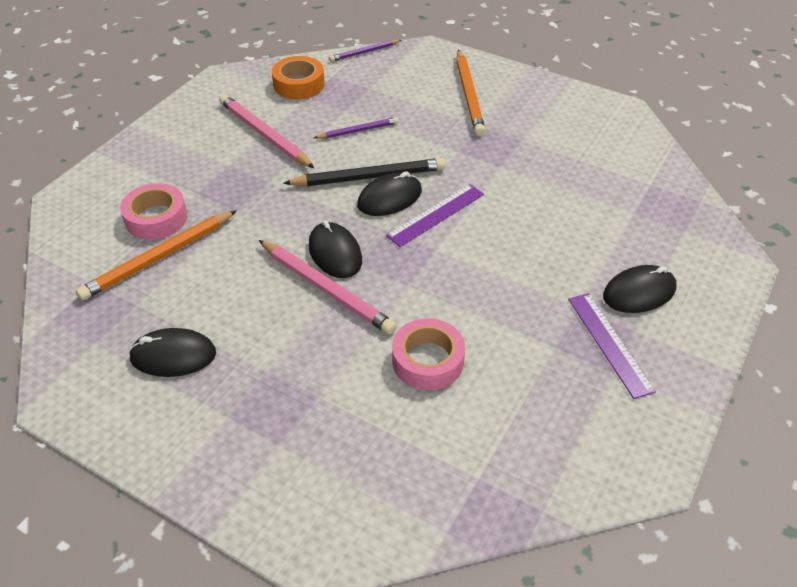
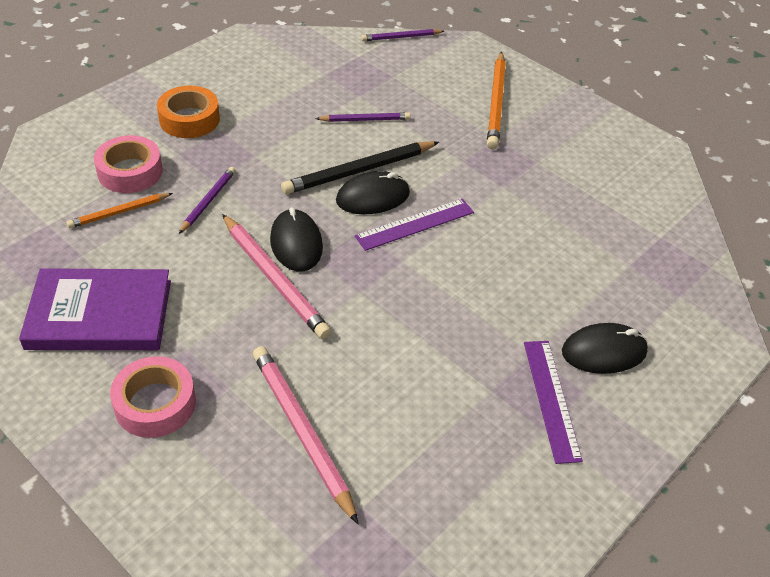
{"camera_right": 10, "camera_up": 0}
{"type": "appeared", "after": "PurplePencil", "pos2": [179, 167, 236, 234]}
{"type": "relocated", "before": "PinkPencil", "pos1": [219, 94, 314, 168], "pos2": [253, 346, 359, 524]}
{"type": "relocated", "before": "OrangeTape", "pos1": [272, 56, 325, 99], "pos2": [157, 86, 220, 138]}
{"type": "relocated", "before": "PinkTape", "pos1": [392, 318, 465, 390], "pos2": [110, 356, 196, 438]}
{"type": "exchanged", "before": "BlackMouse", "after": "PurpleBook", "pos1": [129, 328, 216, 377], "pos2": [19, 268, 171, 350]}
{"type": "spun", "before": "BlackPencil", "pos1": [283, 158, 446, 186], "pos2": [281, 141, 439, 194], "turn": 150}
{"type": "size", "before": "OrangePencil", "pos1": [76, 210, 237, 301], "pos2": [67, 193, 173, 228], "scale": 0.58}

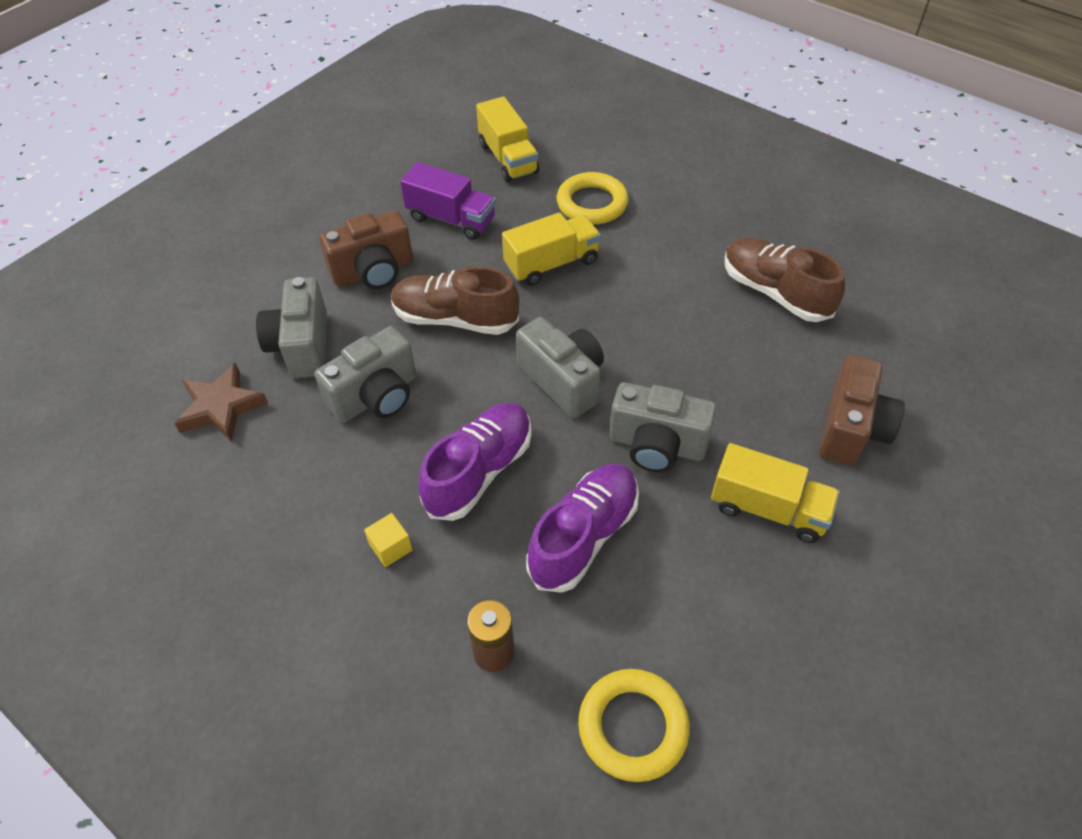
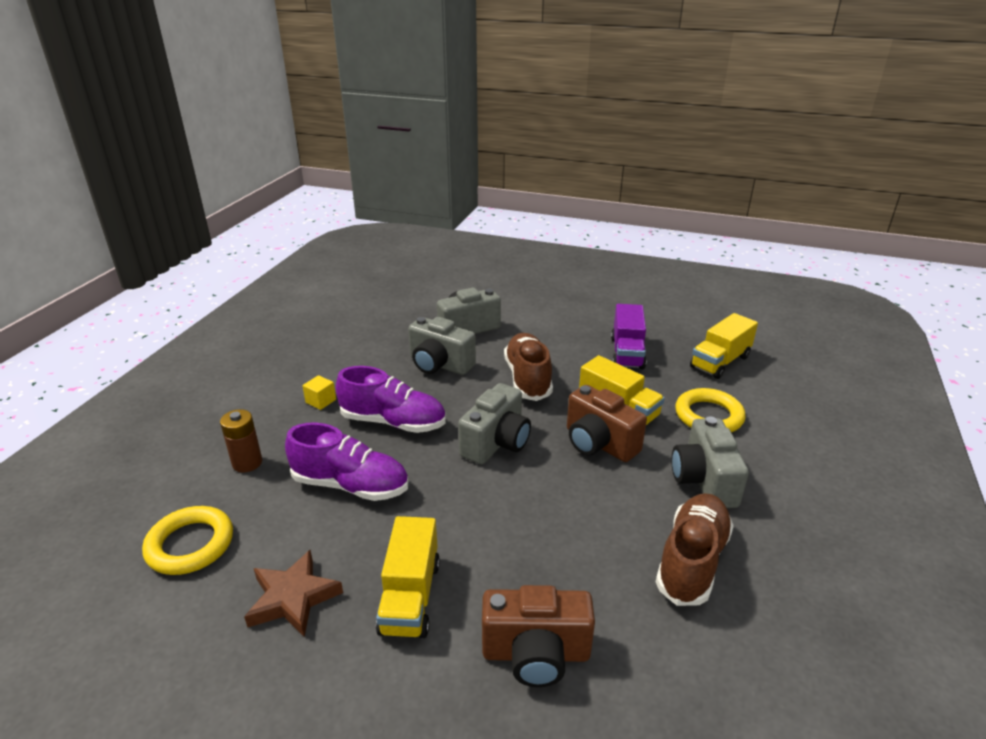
{"camera_right": 70, "camera_up": -20}
{"type": "relocated", "before": "BrownStar", "pos1": [174, 363, 268, 442], "pos2": [244, 550, 343, 637]}
{"type": "relocated", "before": "BrownCamera", "pos1": [319, 211, 413, 289], "pos2": [567, 385, 647, 462]}
{"type": "relocated", "before": "GreyCamera", "pos1": [609, 382, 717, 472], "pos2": [671, 417, 749, 508]}

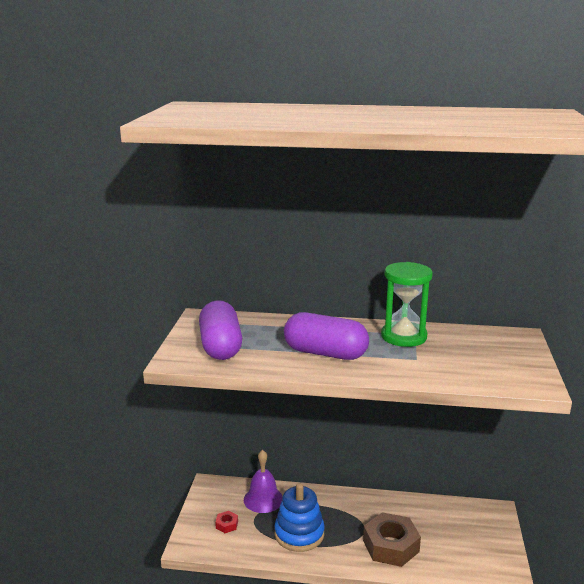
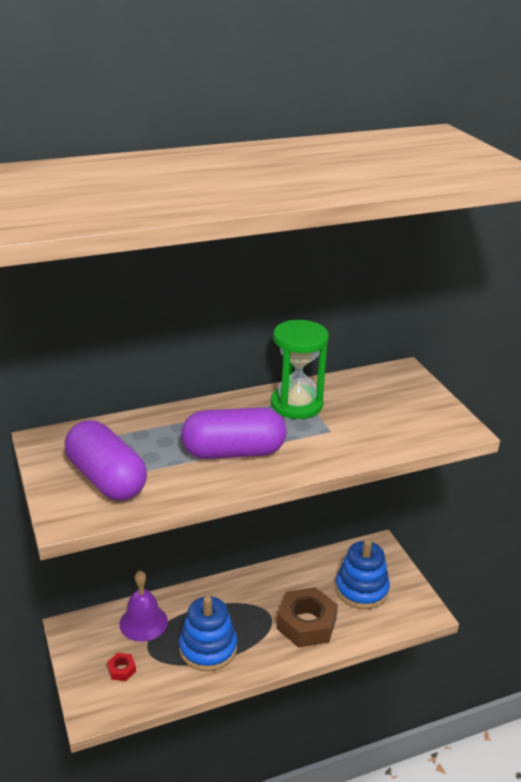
{"camera_right": -30, "camera_up": 10}
{"type": "appeared", "after": "BlueStackingToy", "pos2": [335, 539, 390, 609]}

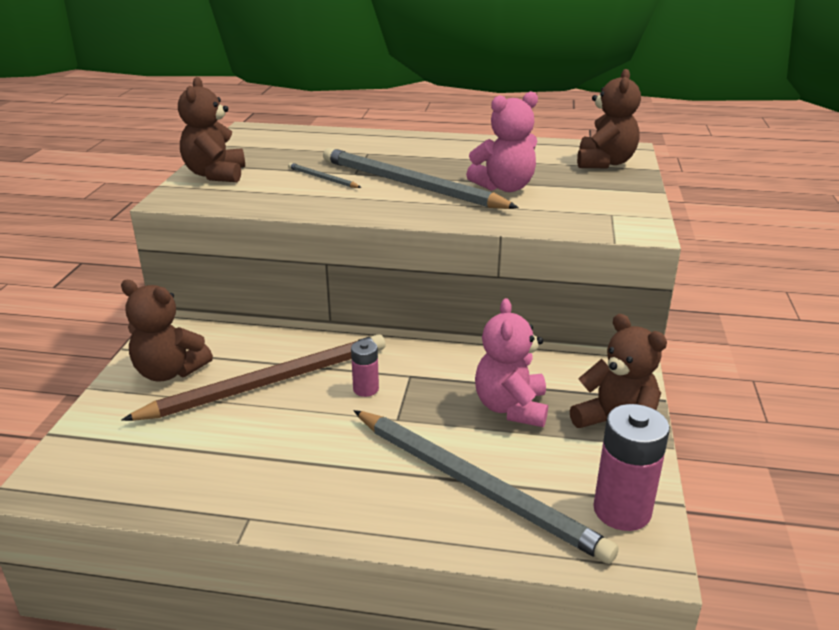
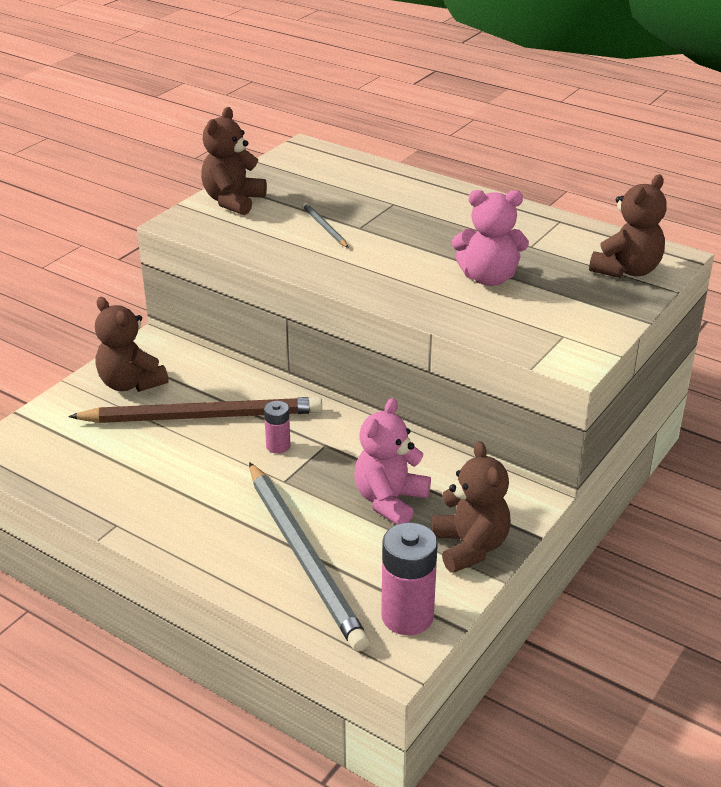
{"camera_right": 25, "camera_up": 5}
{"type": "missing", "before": "GreyPencil", "pos1": [323, 148, 519, 209]}

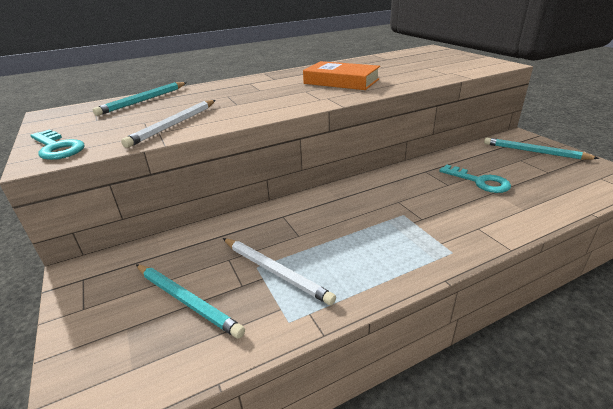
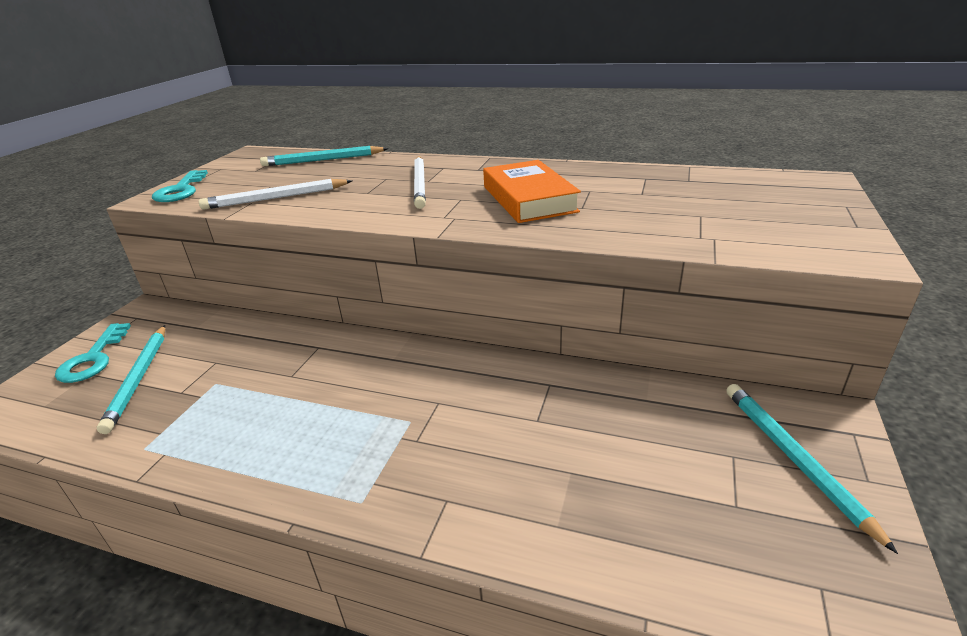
{"camera_right": 45, "camera_up": 0}
{"type": "relocated", "before": "WhitePencil", "pos1": [223, 238, 336, 305], "pos2": [414, 156, 426, 209]}
{"type": "relocated", "before": "TurquoiseKey", "pos1": [439, 165, 511, 193], "pos2": [55, 323, 131, 383]}

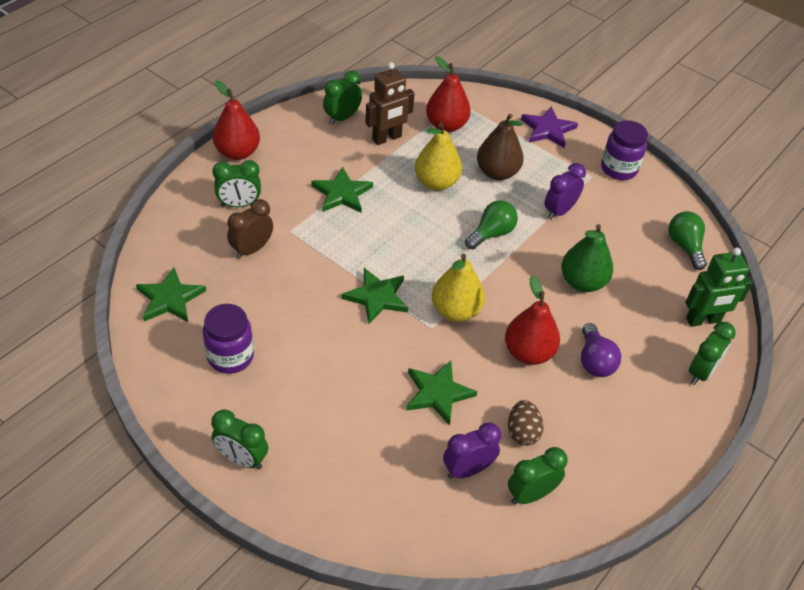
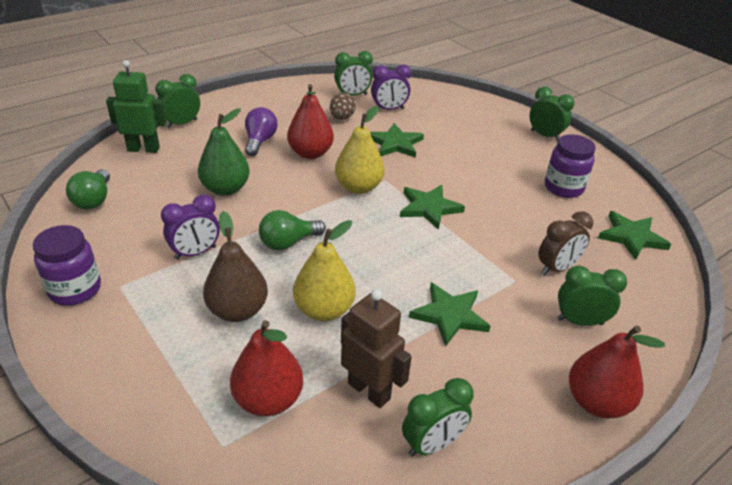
{"camera_right": -165, "camera_up": -10}
{"type": "missing", "before": "PurpleStar", "pos1": [521, 107, 578, 148]}
{"type": "spun", "before": "BrownRobot", "pos1": [365, 62, 415, 145], "pos2": [341, 289, 412, 408], "turn": 60}

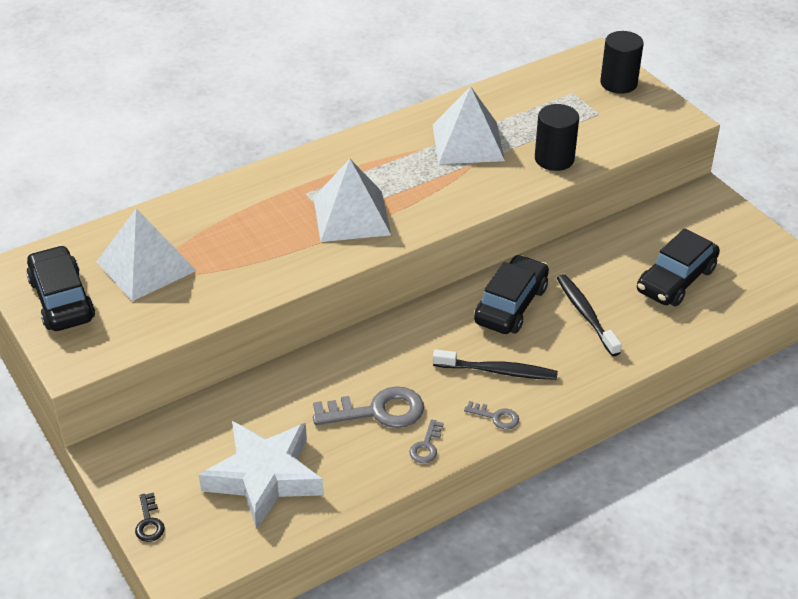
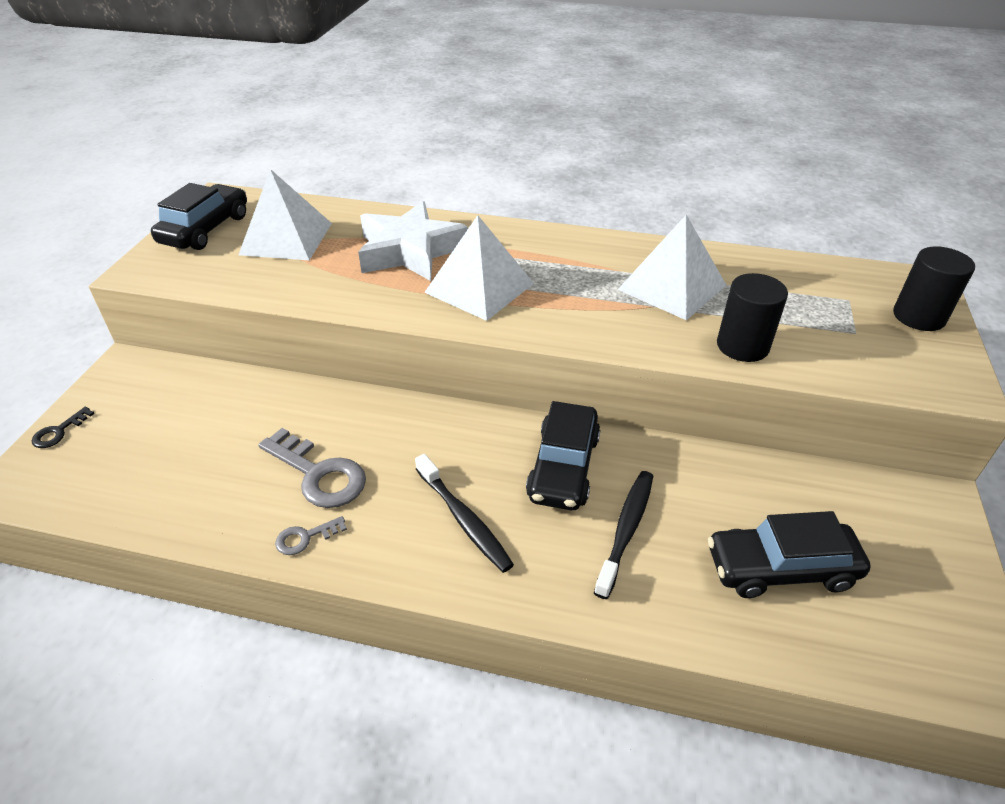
{"camera_right": 45, "camera_up": 0}
{"type": "missing", "before": "GreyKey", "pos1": [464, 401, 519, 429]}
{"type": "relocated", "before": "WhiteStar", "pos1": [199, 421, 324, 529], "pos2": [358, 201, 468, 281]}
{"type": "spun", "before": "BlackCar", "pos1": [474, 255, 549, 334], "pos2": [526, 401, 600, 510], "turn": 120}

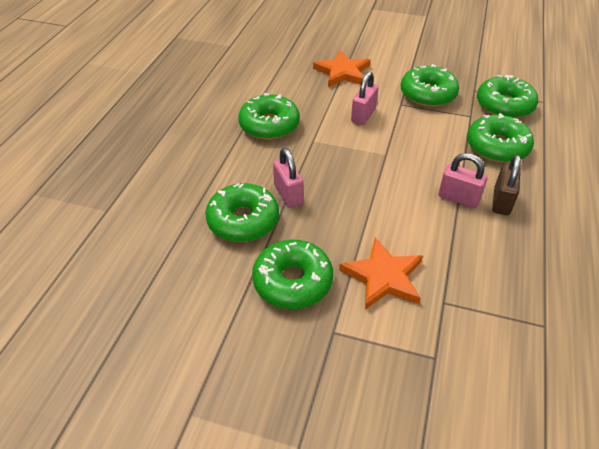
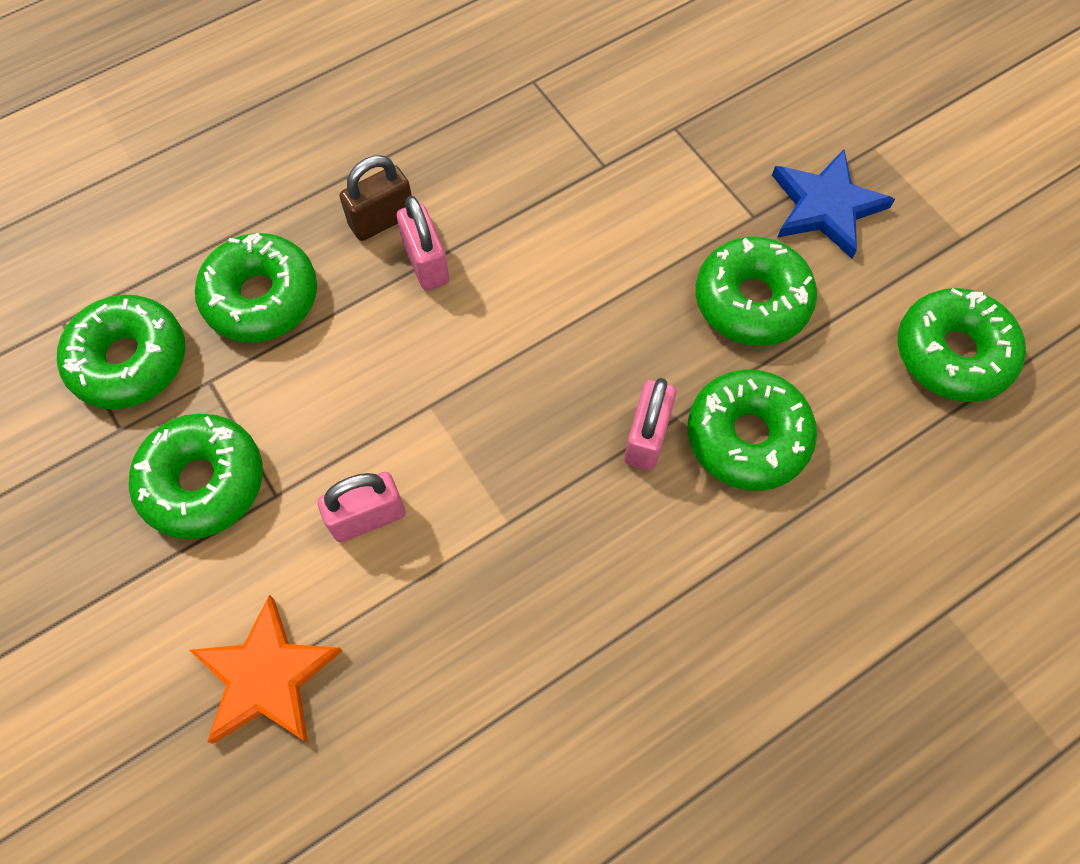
{"camera_right": -140, "camera_up": 20}
{"type": "missing", "before": "OrangeStar", "pos1": [339, 237, 423, 310]}
{"type": "appeared", "after": "BlueStar", "pos2": [772, 149, 895, 258]}
{"type": "relocated", "before": "GreenDonut", "pos1": [238, 93, 300, 140], "pos2": [898, 288, 1026, 402]}

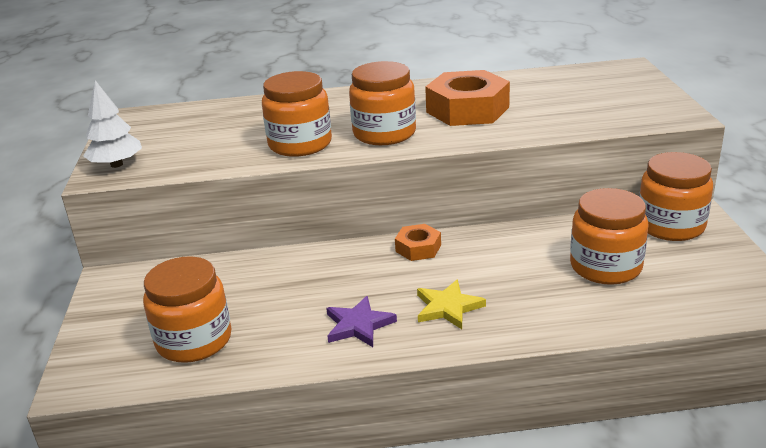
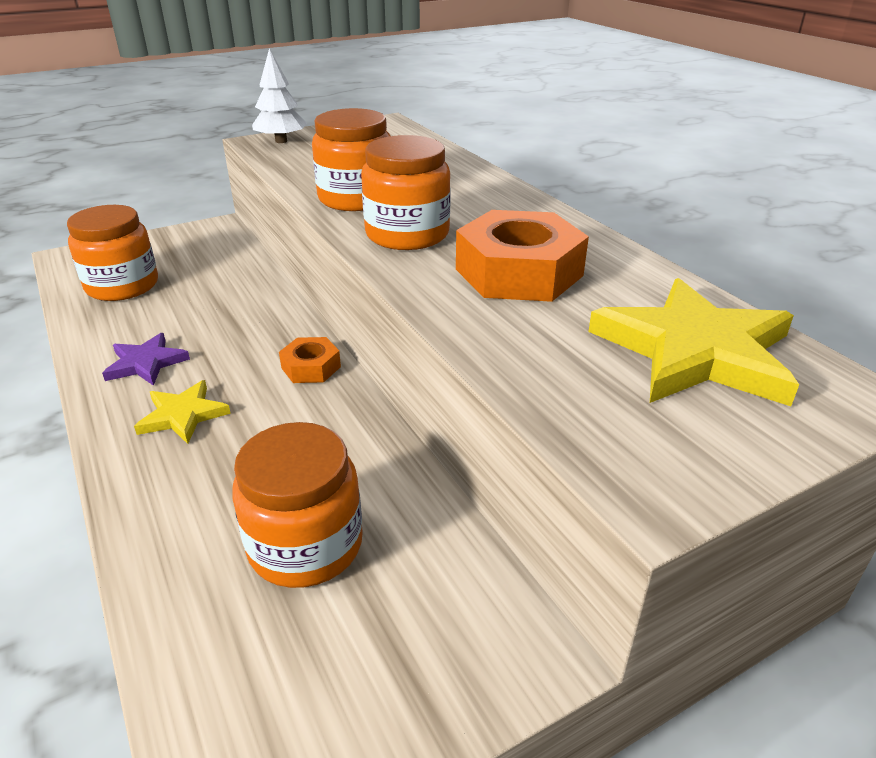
{"camera_right": 65, "camera_up": 5}
{"type": "missing", "before": "OrangeJar", "pos1": [639, 152, 713, 241]}
{"type": "appeared", "after": "YellowStar", "pos2": [588, 278, 799, 406]}

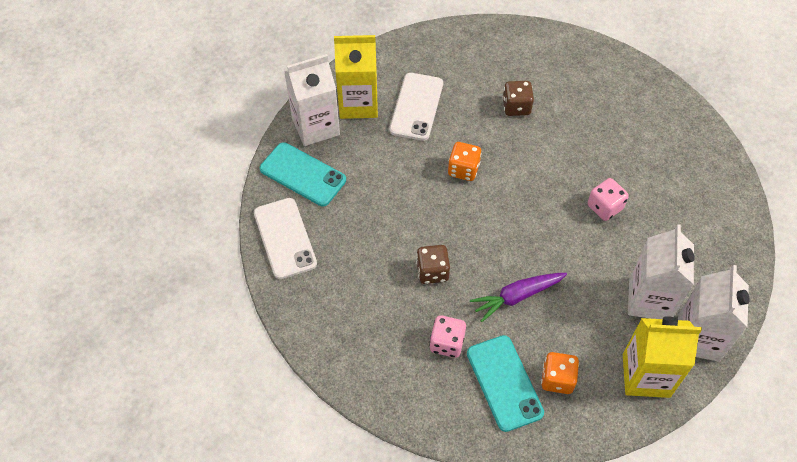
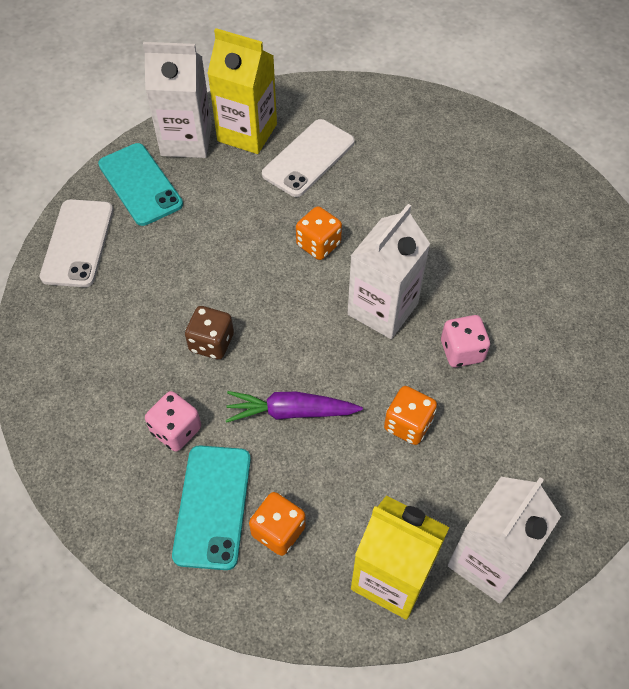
{"camera_right": 25, "camera_up": 0}
{"type": "missing", "before": "BrownDice", "pos1": [503, 81, 534, 116]}
{"type": "appeared", "after": "OrangeDice", "pos2": [384, 386, 437, 445]}
{"type": "relocated", "before": "WhiteCarton", "pos1": [628, 224, 695, 319], "pos2": [347, 204, 430, 339]}

